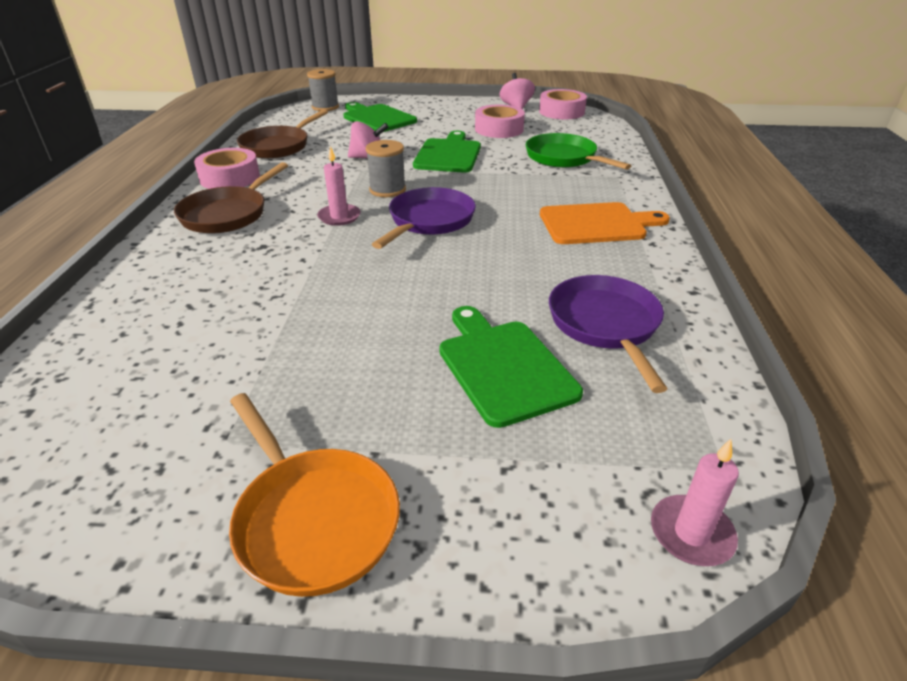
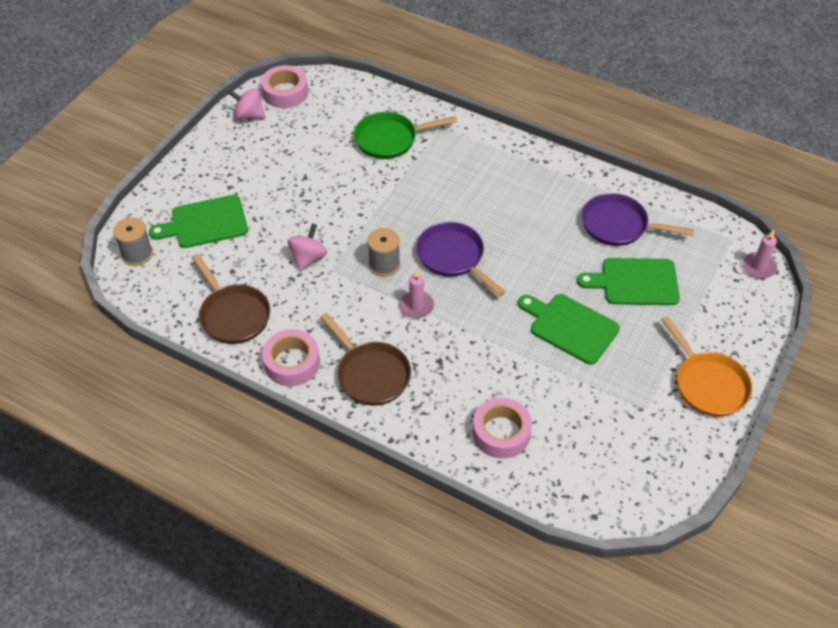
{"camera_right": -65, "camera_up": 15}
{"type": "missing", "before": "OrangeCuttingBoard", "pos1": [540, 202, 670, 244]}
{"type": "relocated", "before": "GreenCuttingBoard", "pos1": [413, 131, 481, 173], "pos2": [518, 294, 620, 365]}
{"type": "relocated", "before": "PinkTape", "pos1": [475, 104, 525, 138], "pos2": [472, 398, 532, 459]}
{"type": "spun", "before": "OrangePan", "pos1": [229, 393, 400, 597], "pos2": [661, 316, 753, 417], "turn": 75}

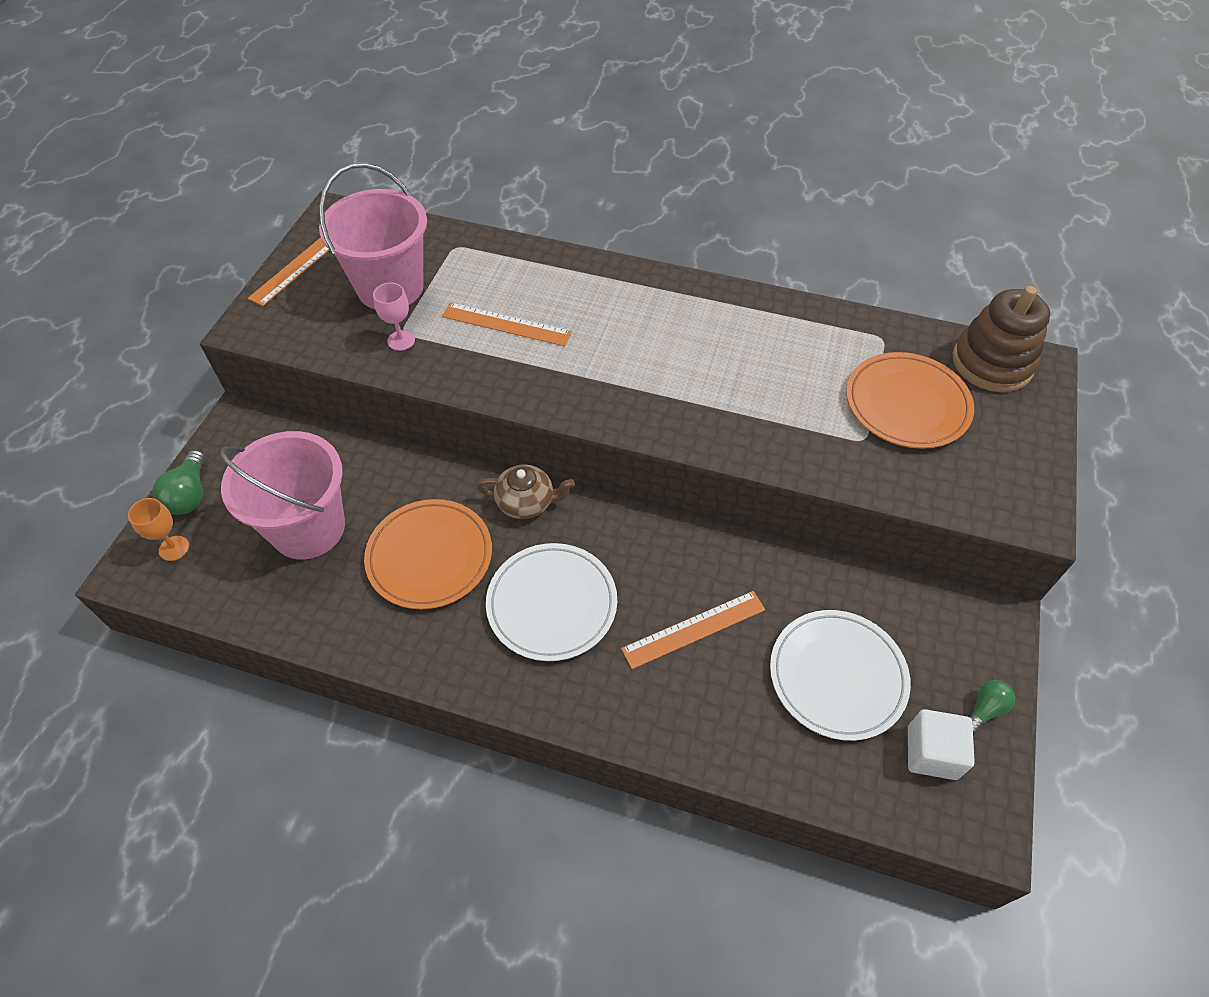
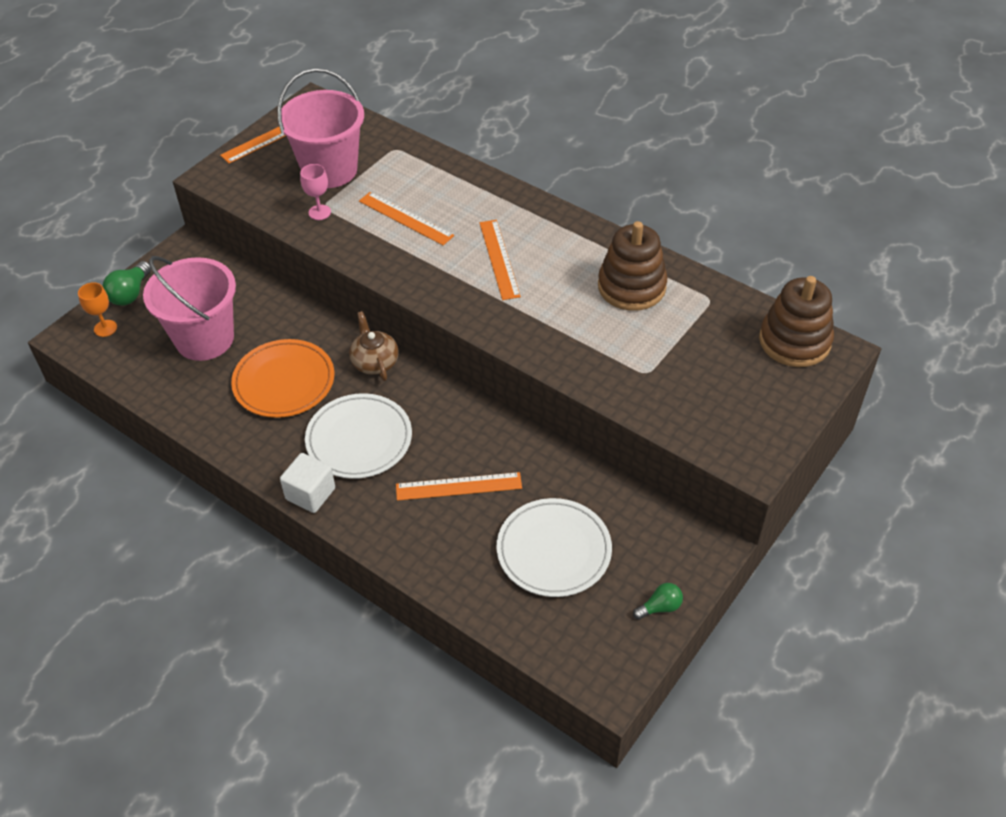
{"camera_right": 20, "camera_up": -5}
{"type": "missing", "before": "OrangePlate", "pos1": [846, 352, 974, 449]}
{"type": "appeared", "after": "OrangeRuler", "pos2": [479, 220, 521, 300]}
{"type": "appeared", "after": "BrownStackingToy", "pos2": [598, 221, 667, 311]}
{"type": "relocated", "before": "WhiteCube", "pos1": [908, 709, 975, 780], "pos2": [280, 453, 335, 513]}
{"type": "spun", "before": "BrownTeapot", "pos1": [476, 465, 575, 519], "pos2": [349, 311, 399, 381], "turn": -135}

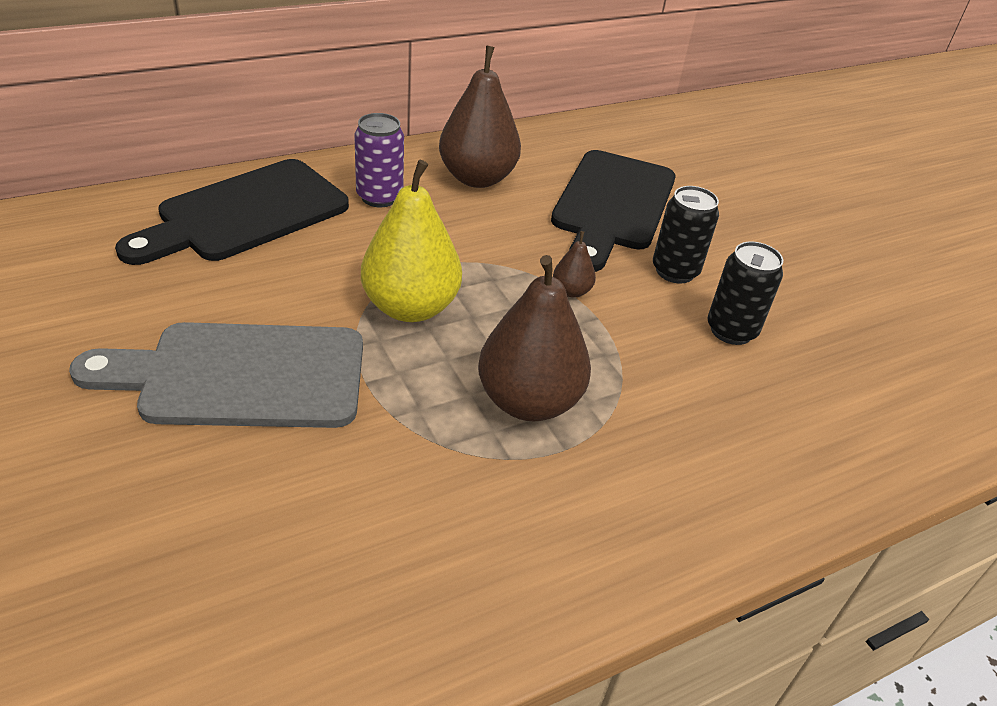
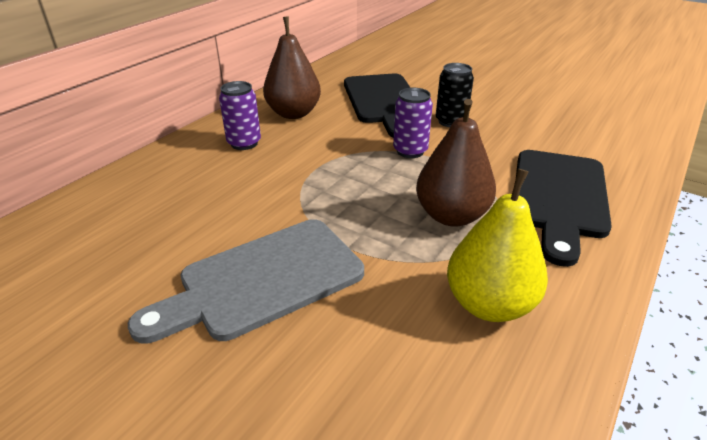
{"camera_right": -25, "camera_up": -5}
{"type": "missing", "before": "BlackCan", "pos1": [708, 242, 783, 345]}
{"type": "relocated", "before": "BlackCuttingBoard", "pos1": [115, 159, 349, 265], "pos2": [516, 150, 612, 267]}
{"type": "relocated", "before": "YellowPear", "pos1": [361, 160, 462, 322], "pos2": [447, 169, 548, 322]}
{"type": "exchanged", "before": "BrownPear", "after": "PurpleCan", "pos1": [553, 231, 596, 298], "pos2": [393, 88, 433, 158]}

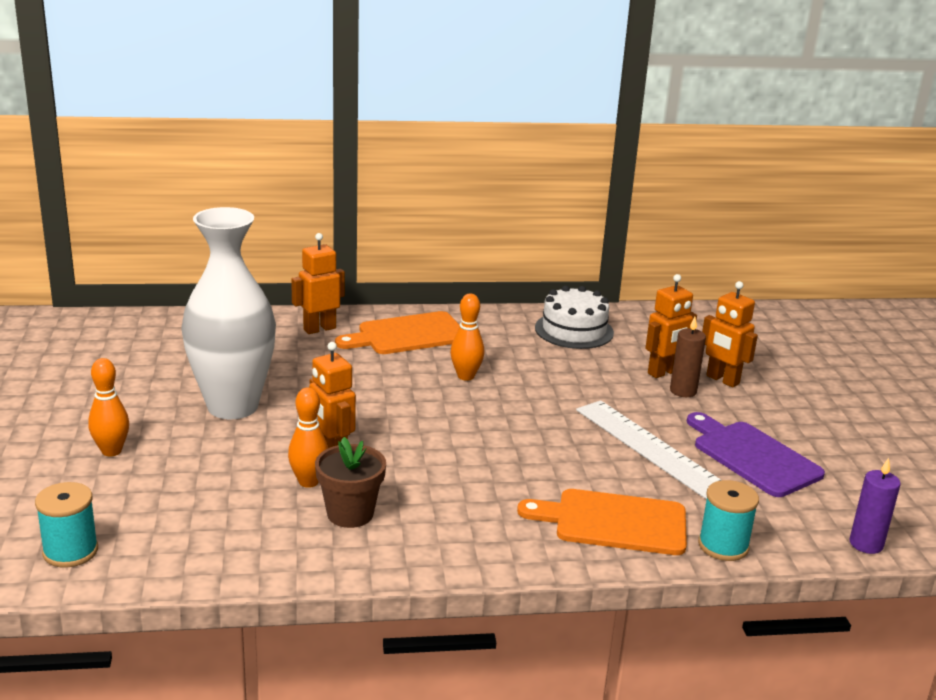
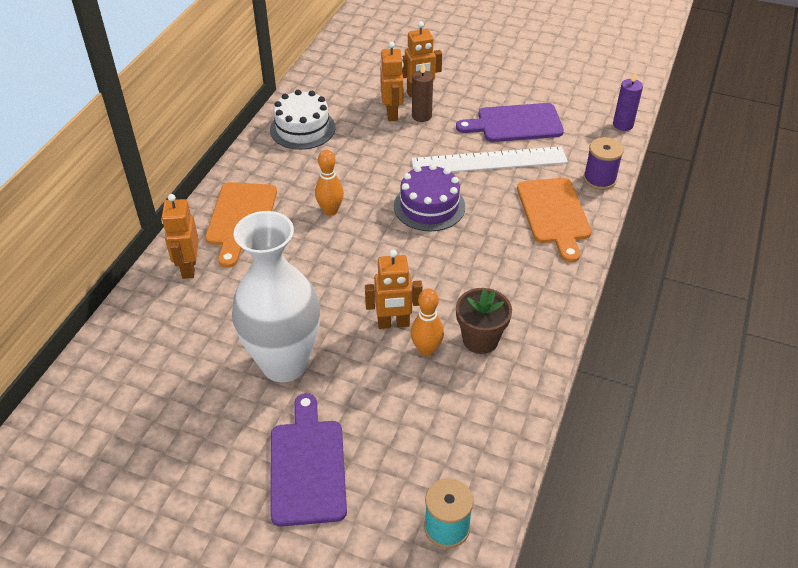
{"camera_right": -60, "camera_up": 20}
{"type": "appeared", "after": "PurpleCake", "pos2": [394, 164, 465, 232]}
{"type": "exchanged", "before": "OrangeBowlingPin", "after": "PurpleCuttingBoard", "pos1": [88, 358, 129, 457], "pos2": [270, 393, 347, 527]}
{"type": "colour", "before": "TurquoiseSpool", "after": "PurpleSpool", "pos1": [698, 480, 759, 561], "pos2": [583, 137, 624, 190]}
{"type": "spun", "before": "OrangeCuttingBoard", "pos1": [517, 489, 687, 555], "pos2": [517, 178, 591, 262], "turn": -45}

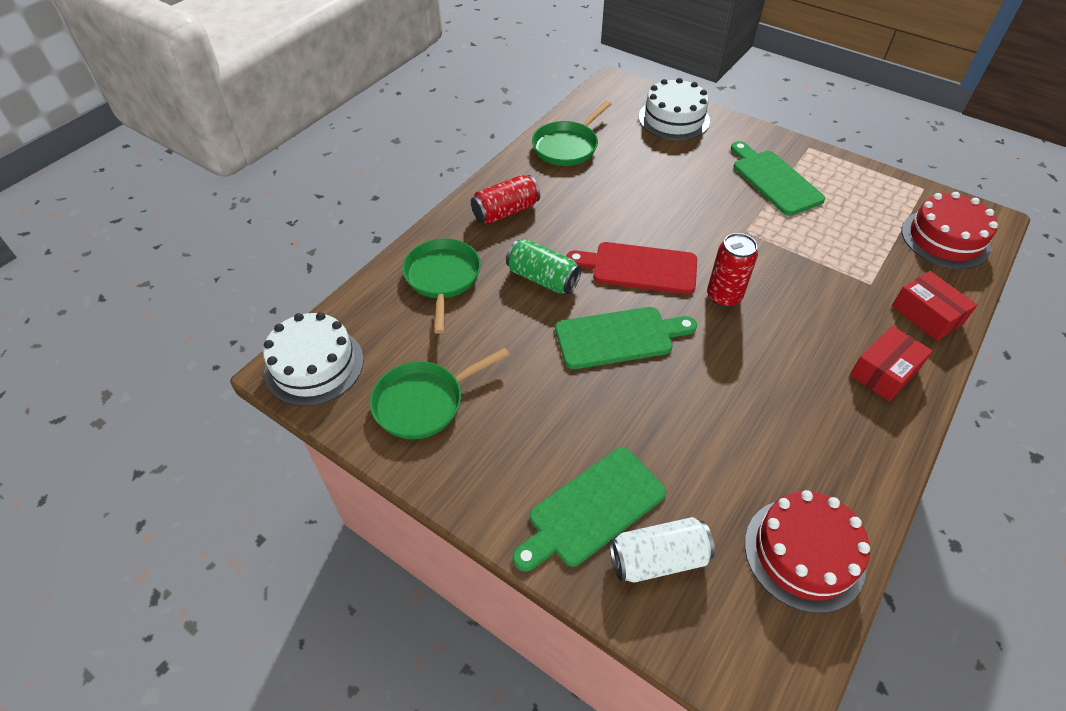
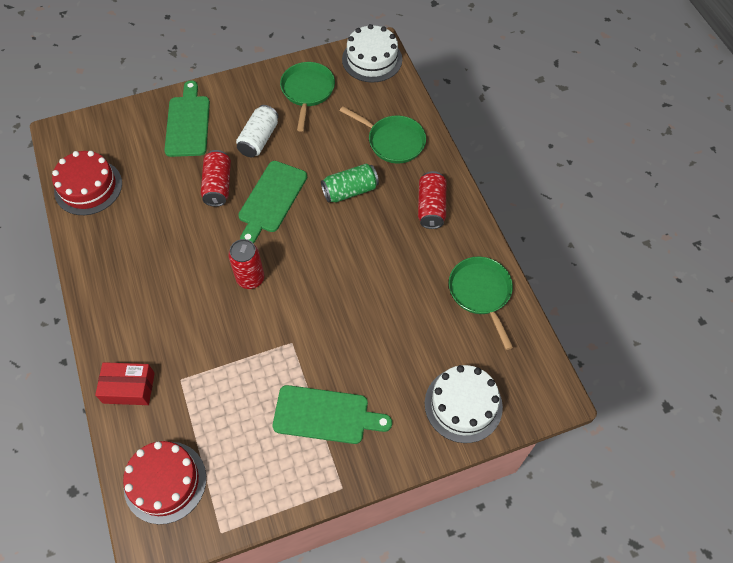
{"camera_right": 125, "camera_up": 10}
{"type": "missing", "before": "RedCuttingBoard", "pos1": [566, 242, 697, 294]}
{"type": "missing", "before": "RedBox", "pos1": [850, 326, 933, 402]}
{"type": "appeared", "after": "RedCan", "pos2": [201, 150, 231, 207]}
{"type": "relocated", "before": "WhiteCan", "pos1": [610, 517, 715, 583], "pos2": [236, 105, 279, 157]}

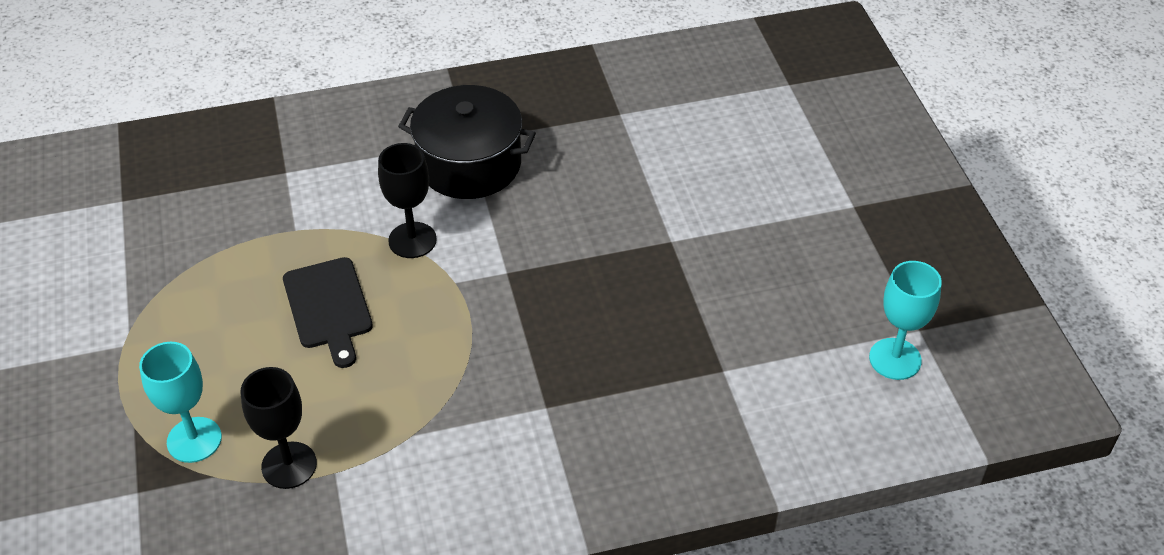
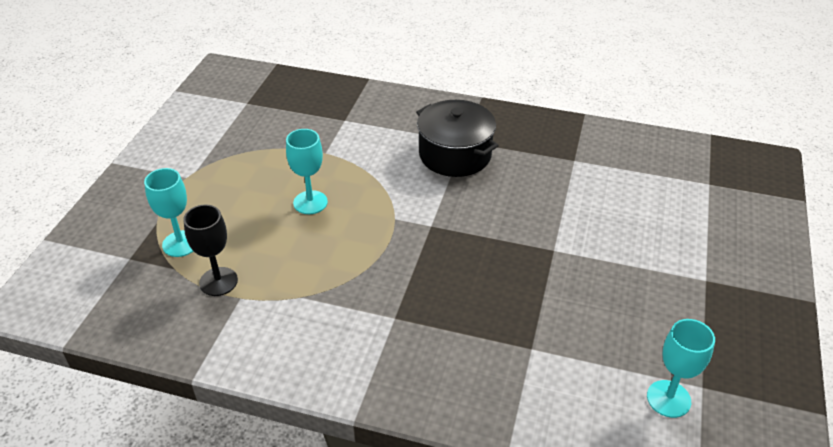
{"camera_right": 30, "camera_up": -5}
{"type": "missing", "before": "BlackGoblet", "pos1": [378, 143, 437, 258]}
{"type": "exchanged", "before": "BlackCuttingBoard", "after": "TurquoiseGoblet", "pos1": [283, 257, 373, 368], "pos2": [286, 129, 328, 214]}

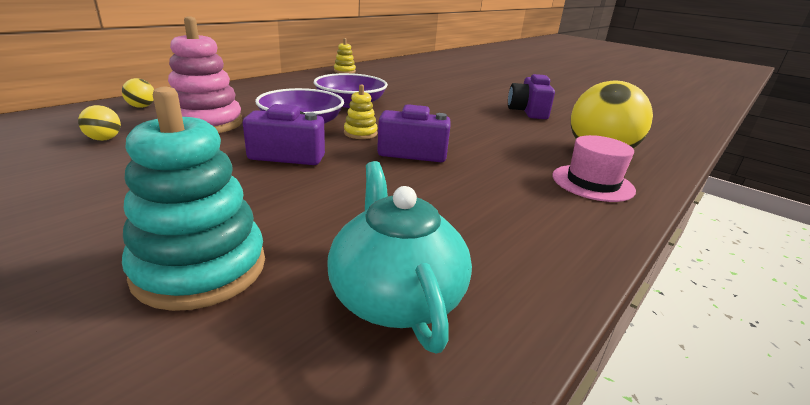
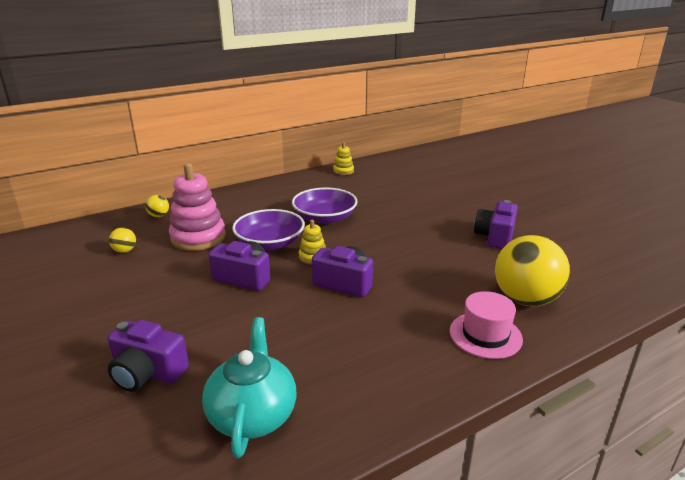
{"camera_right": 20, "camera_up": 0}
{"type": "exchanged", "before": "TurquoiseStackingToy", "after": "PurpleCamera", "pos1": [122, 87, 265, 311], "pos2": [108, 320, 189, 392]}

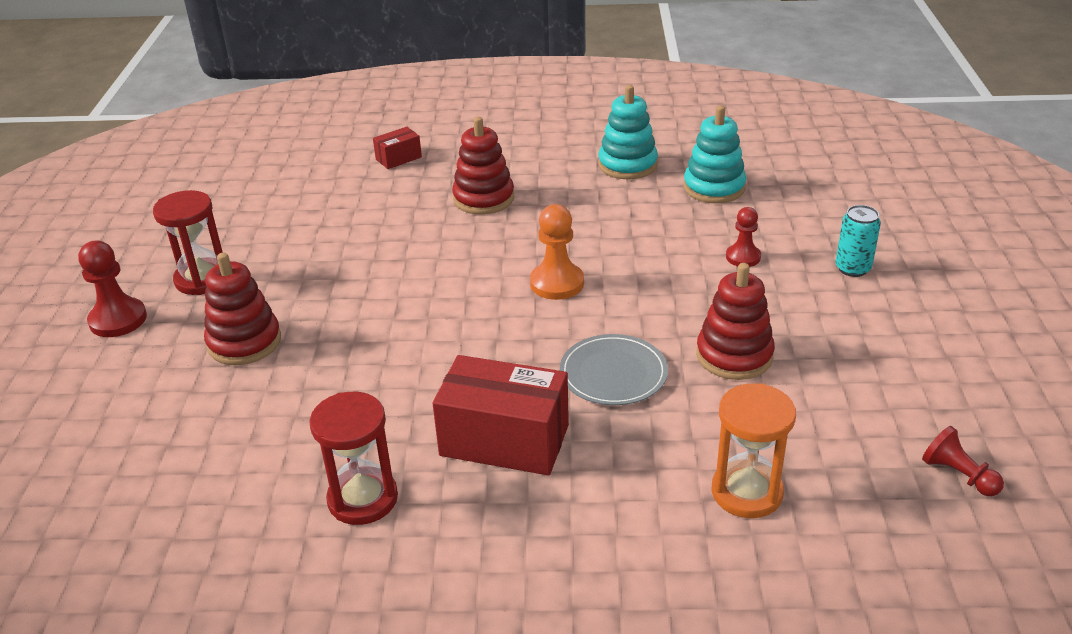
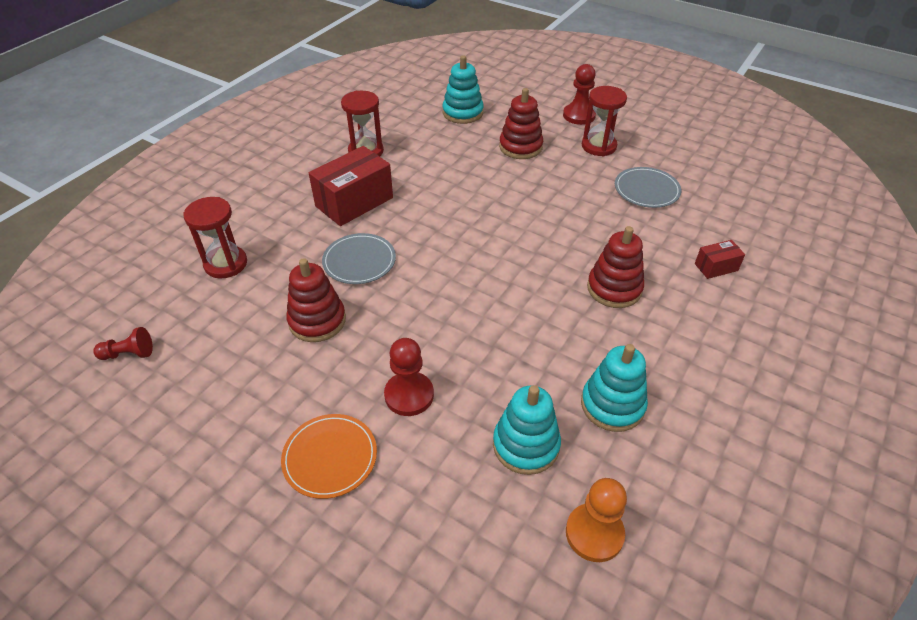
{"camera_right": 120, "camera_up": 10}
{"type": "appeared", "after": "TurquoiseStackingToy", "pos2": [443, 55, 484, 124]}
{"type": "appeared", "after": "GreyPlate", "pos2": [615, 167, 682, 208]}
{"type": "relocated", "before": "OrangePawn", "pos1": [530, 204, 584, 300], "pos2": [566, 478, 627, 562]}
{"type": "exchanged", "before": "TurquoiseCan", "after": "OrangePlate", "pos1": [835, 205, 881, 277], "pos2": [281, 414, 377, 499]}
{"type": "colour", "before": "OrangeHourglass", "after": "RedHourglass", "pos1": [711, 383, 796, 518], "pos2": [183, 197, 247, 279]}
{"type": "spun", "before": "RedBox", "pos1": [373, 127, 422, 169], "pos2": [695, 240, 745, 279], "turn": 75}
{"type": "size", "before": "RedPawn", "pos1": [726, 207, 761, 267], "pos2": [384, 338, 434, 416], "scale": 1.54}

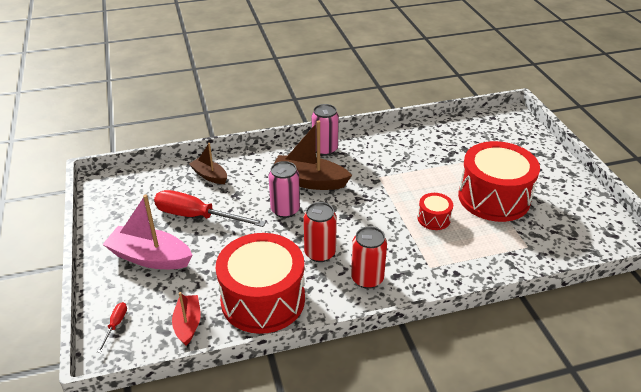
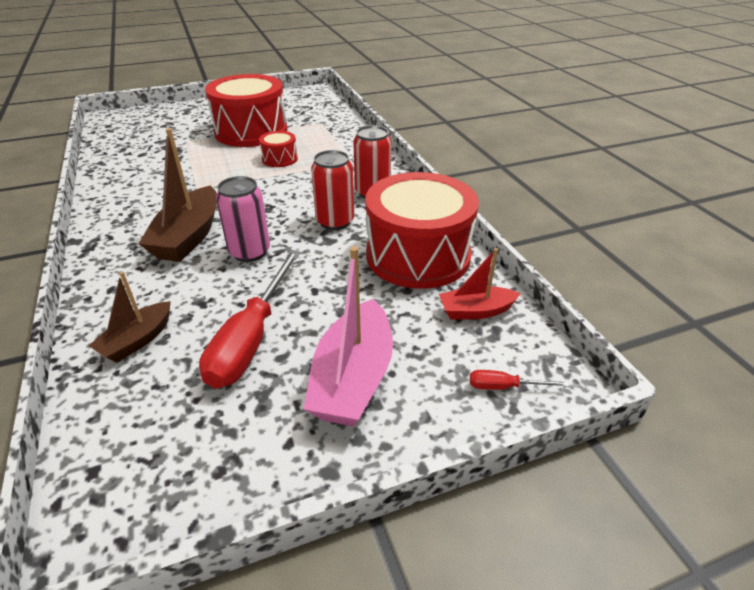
{"camera_right": -95, "camera_up": 0}
{"type": "missing", "before": "PinkCan", "pos1": [312, 104, 339, 156]}

